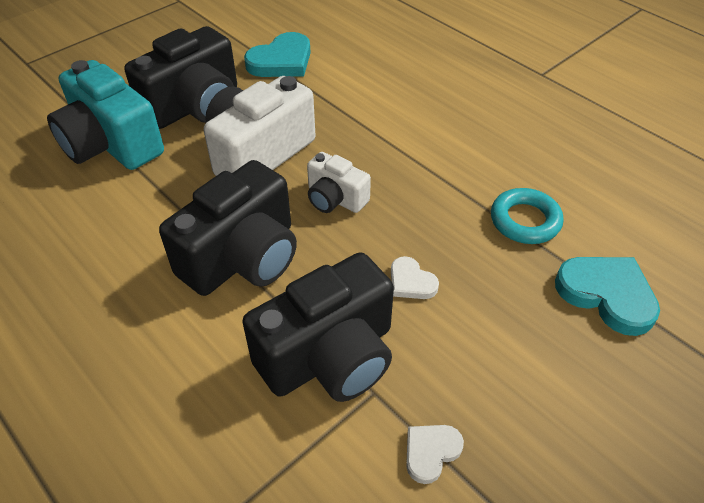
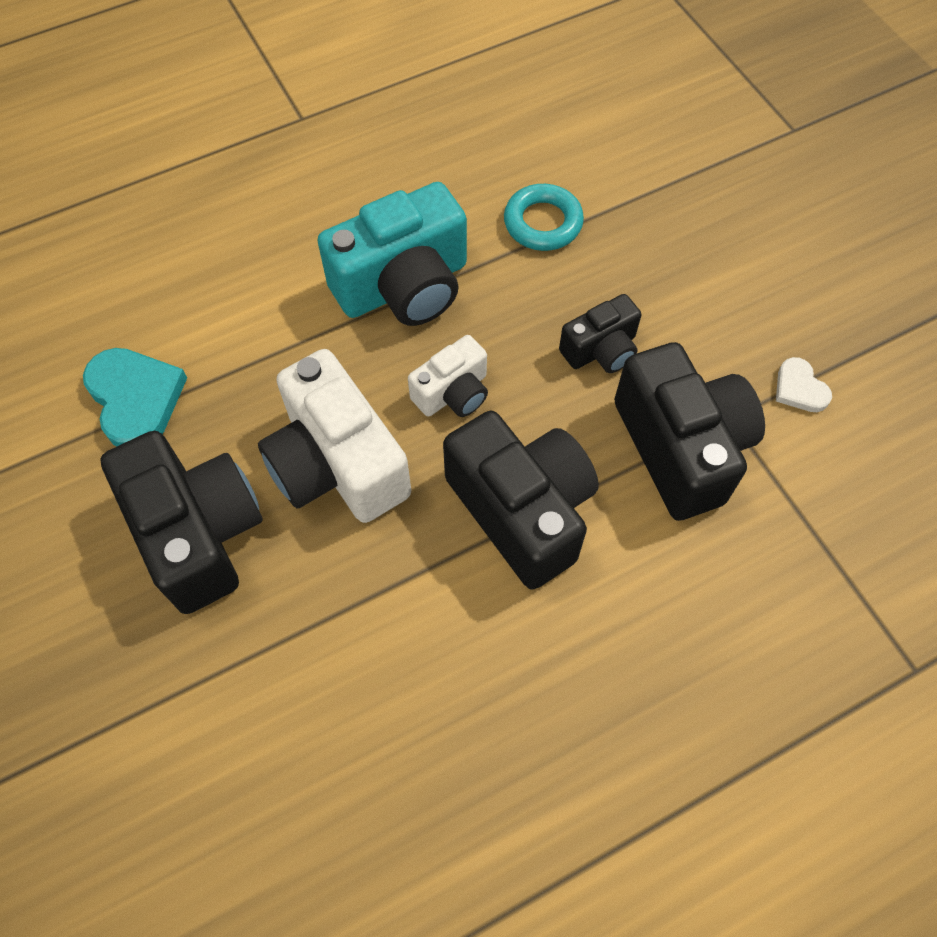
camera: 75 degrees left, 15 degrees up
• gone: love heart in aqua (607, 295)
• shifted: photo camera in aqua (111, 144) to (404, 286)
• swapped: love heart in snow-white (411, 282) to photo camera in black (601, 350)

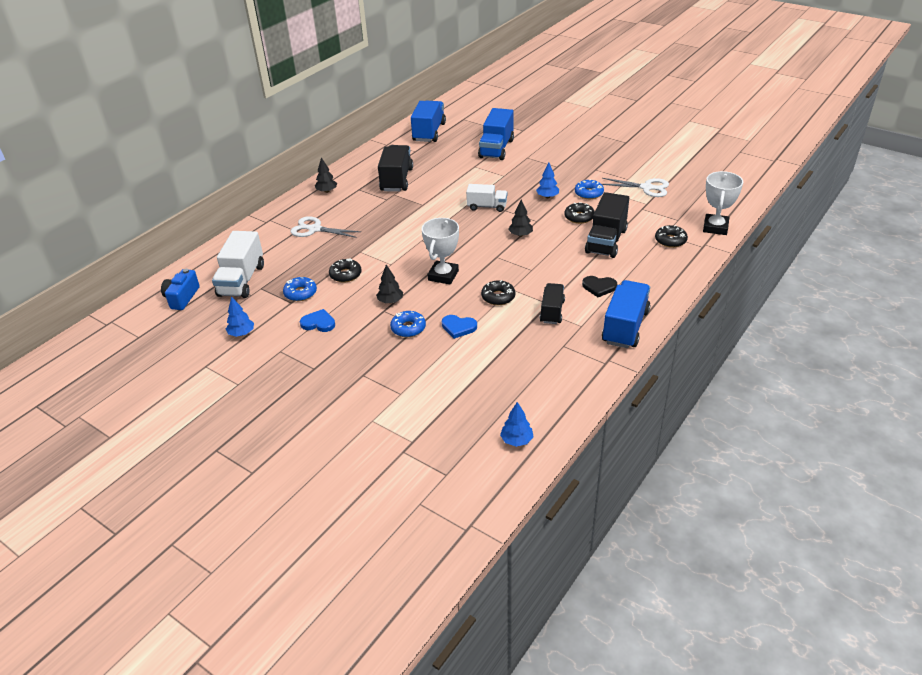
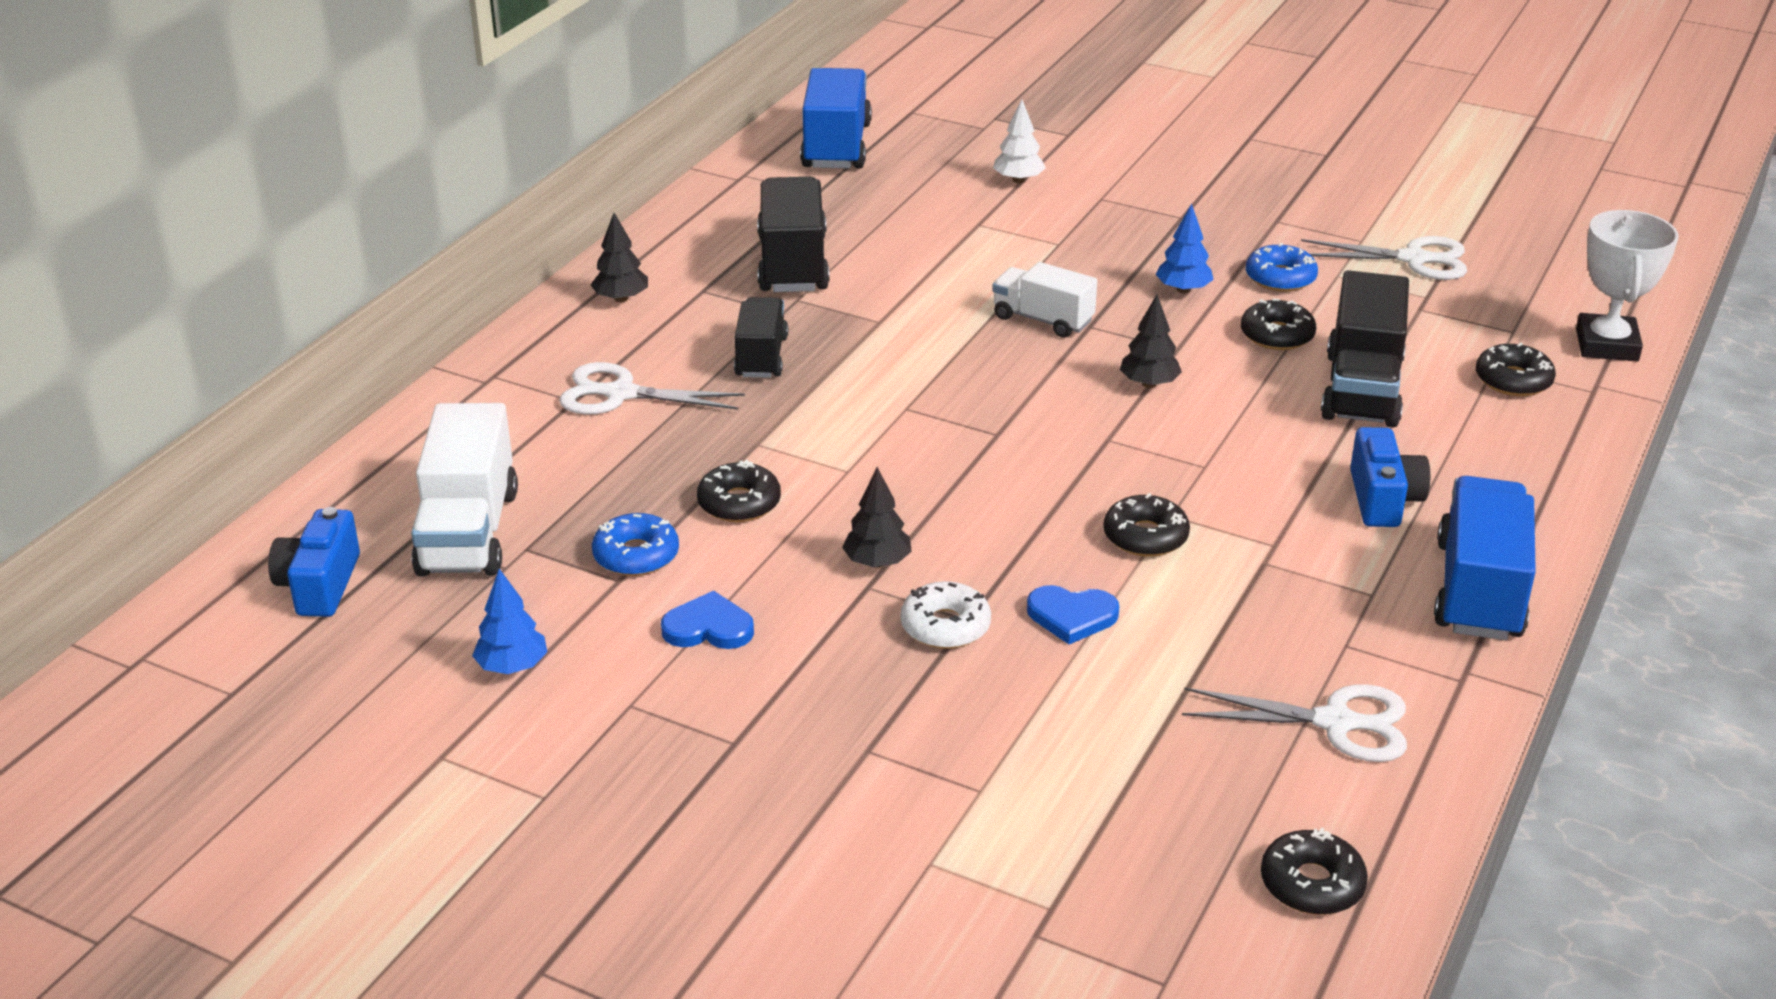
camera: 10 degrees left, 5 degrees down
• gone: award cup in snow-white (443, 275)
• new: pair of scissors in snow-white (1336, 723)
• shifted: toy truck in black (552, 311) to (761, 357)
• swapped: toy truck in cobalt (496, 149) to fir tree in snow-white (1018, 180)
• swapped: fir tree in cobalt (516, 440) to doughnut in black (1312, 884)
• swapped: love heart in black (599, 287) to photo camera in cobalt (1383, 499)
• repainted: doughnut in cobalt (408, 328) to doughnut in snow-white (945, 626)
• rotated: toy truck in snow-white (487, 206) = (1042, 320) 150 degrees counterclockwise

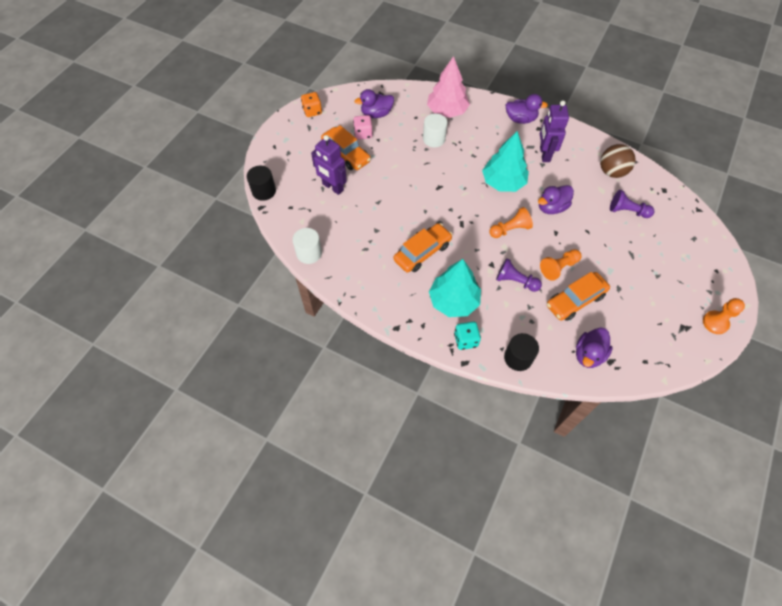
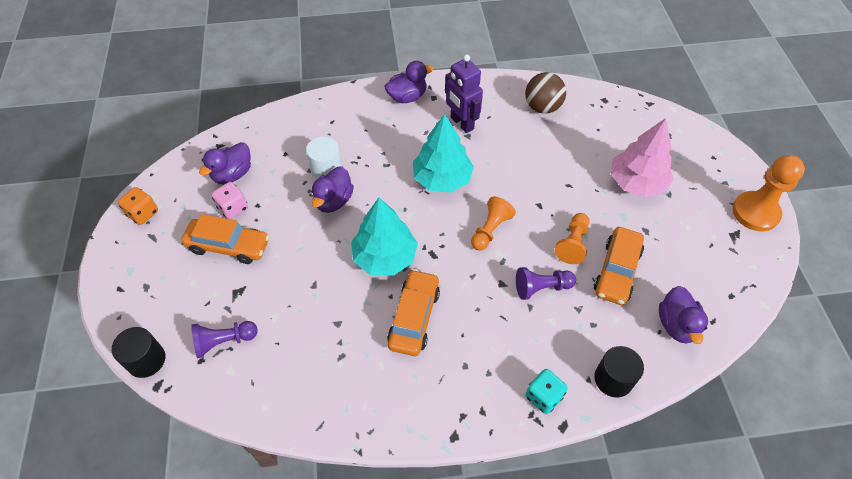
camera: 35 degrees left, 5 degrees down
• gone: cylinder shape in snow-white (309, 253)
• gone: robot figure in purple (332, 187)
• shifted: fir tree in rosy (447, 111) to (636, 183)
• shifted: fir tree in aqua (453, 301) to (384, 257)
• shifted: toy duck in purple (551, 207) to (333, 201)
• shifted: chess pawn in purple (627, 211) to (224, 341)
• scaled: chess pawn in orange-coloured (715, 323) = (755, 212) x1.54

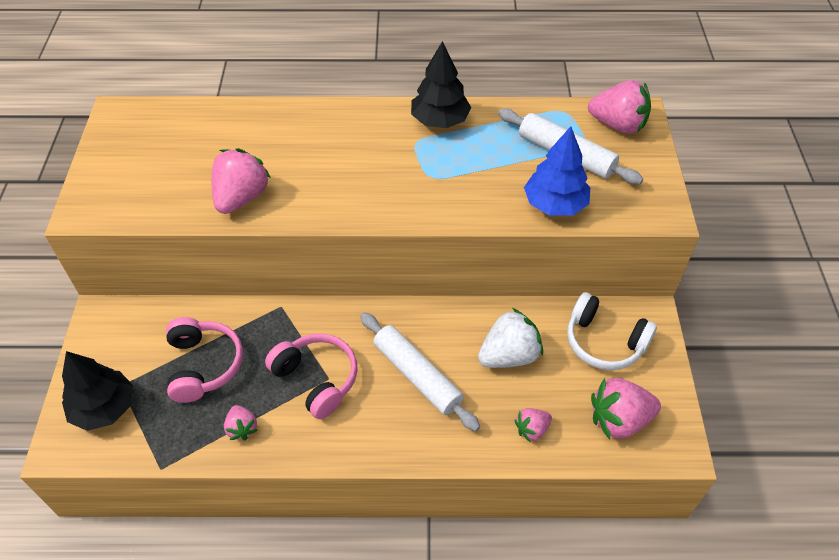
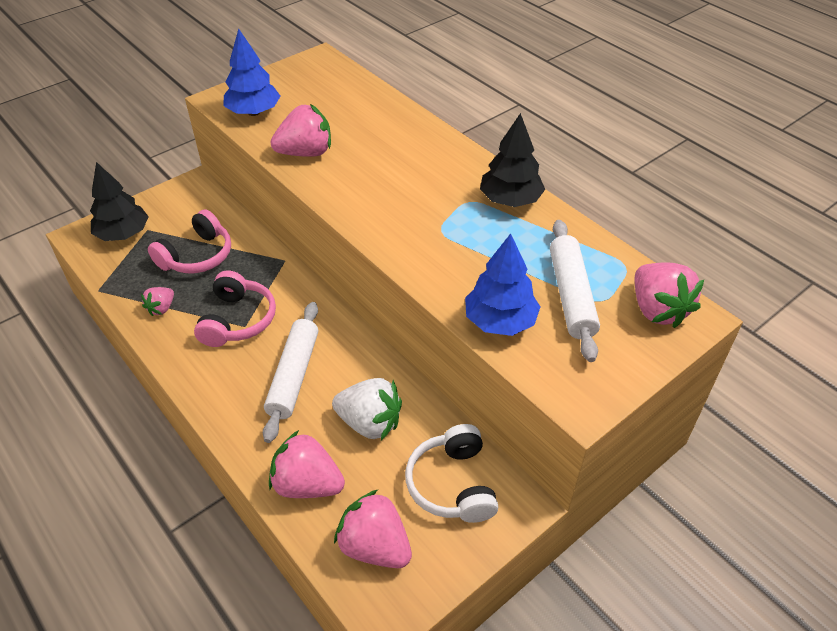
camera: 50 degrees right, 5 degrees down
• new: fir tree in cobalt (254, 112)
• scaled: strawberry in rosy (532, 429) = (307, 484) x1.82

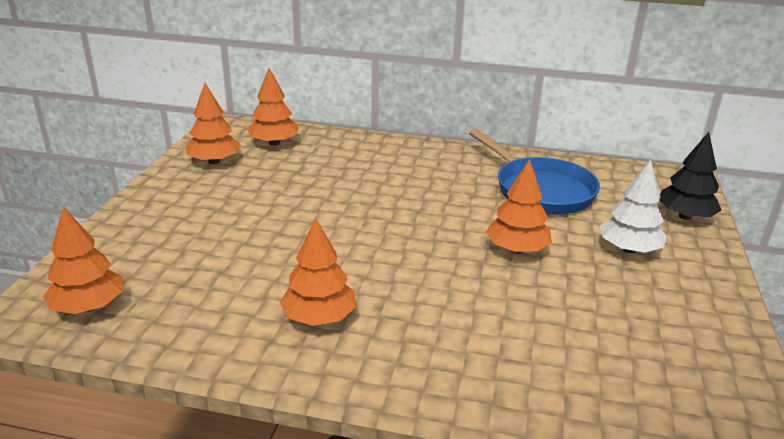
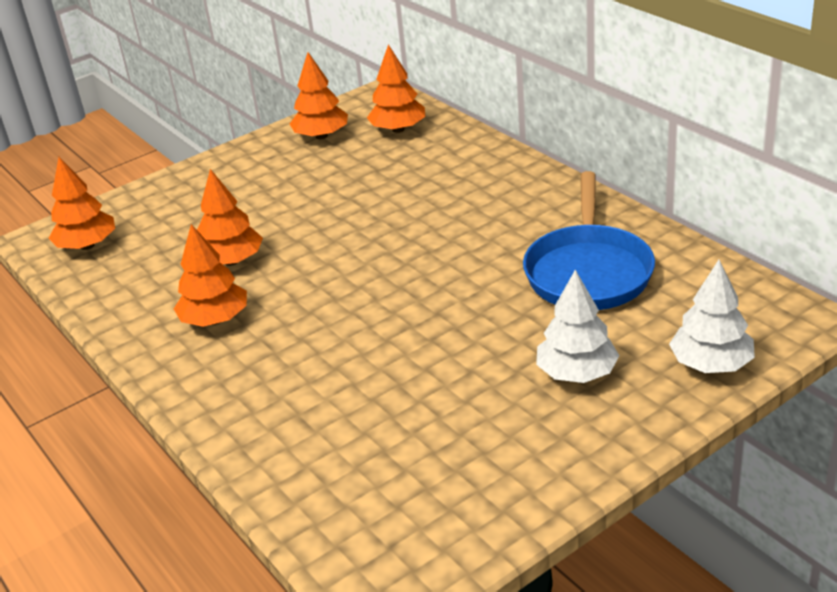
camera: 45 degrees right, 5 degrees up
• shifted: fir tree in orange-coloured (517, 249) to (231, 261)
• repainted: fir tree in black (685, 216) to fir tree in snow-white (711, 364)

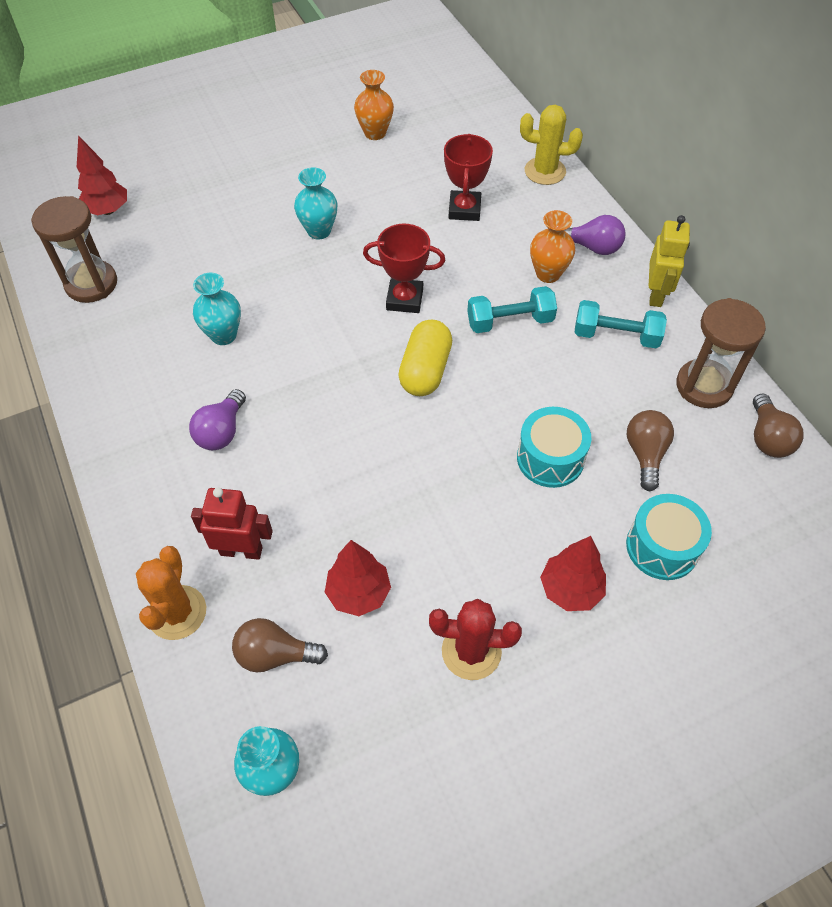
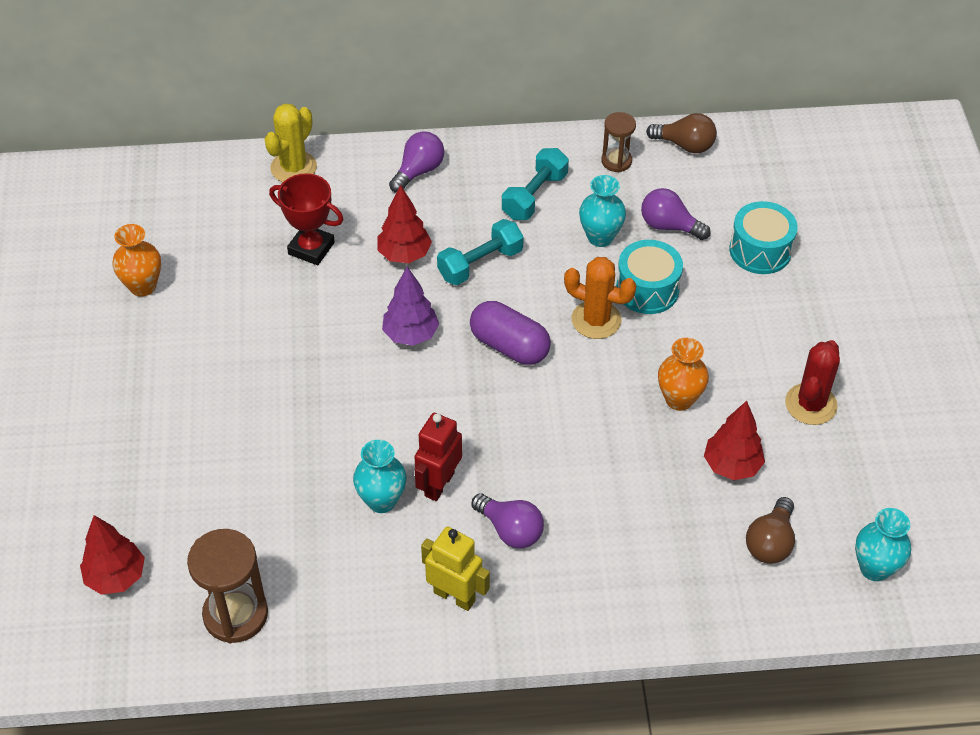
camera: 70 degrees left, 5 degrees down
• shifted: saguaro cactus in orange-coloured (177, 612) to (596, 320)
• shifted: robot figure in crimson (241, 550) to (439, 484)
• shifted: tall vase in aqua (319, 231) to (600, 237)
• shifted: tall vase in orange-coloured (548, 274) to (679, 399)
• shifted: fir tree in crimson (570, 589) to (404, 255)
• shifted: robot figure in golden (656, 294) to (454, 596)
• swapped: award cup in crimson (404, 299) to fir tree in purple (410, 335)
• repainted: pill shape in golden (425, 370) to pill shape in purple (509, 346)
• repainted: light bulb in russet (645, 454) to light bulb in purple (669, 226)
• rotated: dumbbell in aqua (510, 321) = (480, 264) 45 degrees clockwise
• scaled: sandglass in russet (704, 386) = (616, 161) x0.59

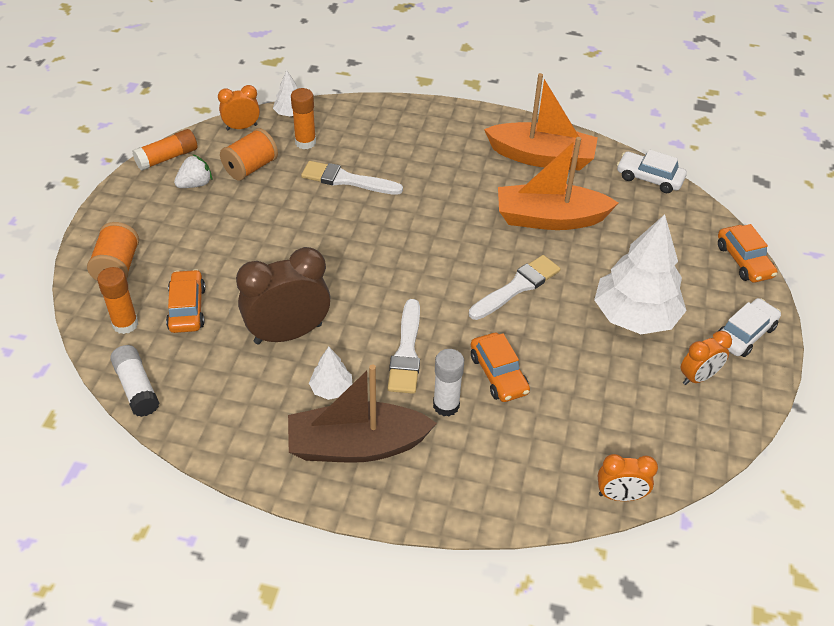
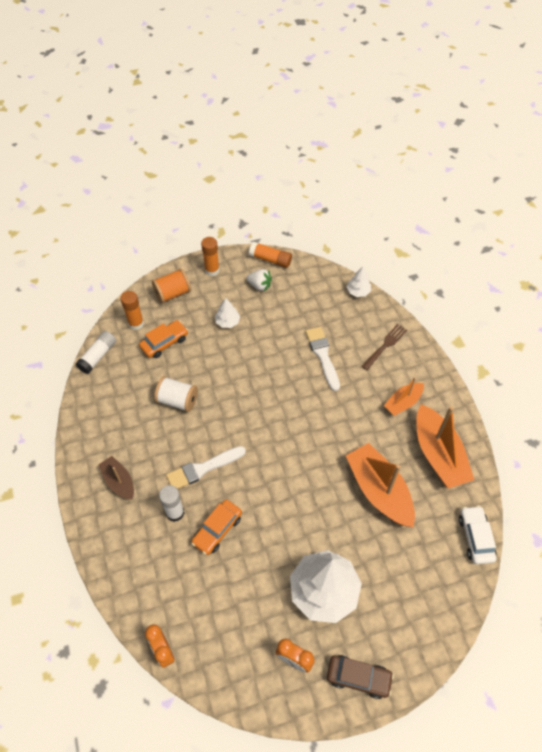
camera: 60 degrees right, 10 degrees up
• gone: bedside clock in orange-coloured (241, 127)
• gone: bobbin in orange-coloured (250, 168)
• gone: paint brush in snow-white (516, 287)
• gone: automobile in orange-coloured (743, 261)
• new: table fork in russet (385, 345)
• new: boat in orange-coloured (403, 402)
• shifted: glue in orange-coloured (305, 142) to (212, 270)
• shifted: fir tree in snow-white (331, 389) to (227, 322)
• swapped: bedside clock in russet (288, 333) to bobbin in snow-white (177, 400)
• repainted: automobile in snow-white (745, 334) to automobile in russet (358, 677)
• scaled: boat in russet (356, 445) = (119, 481) x0.56

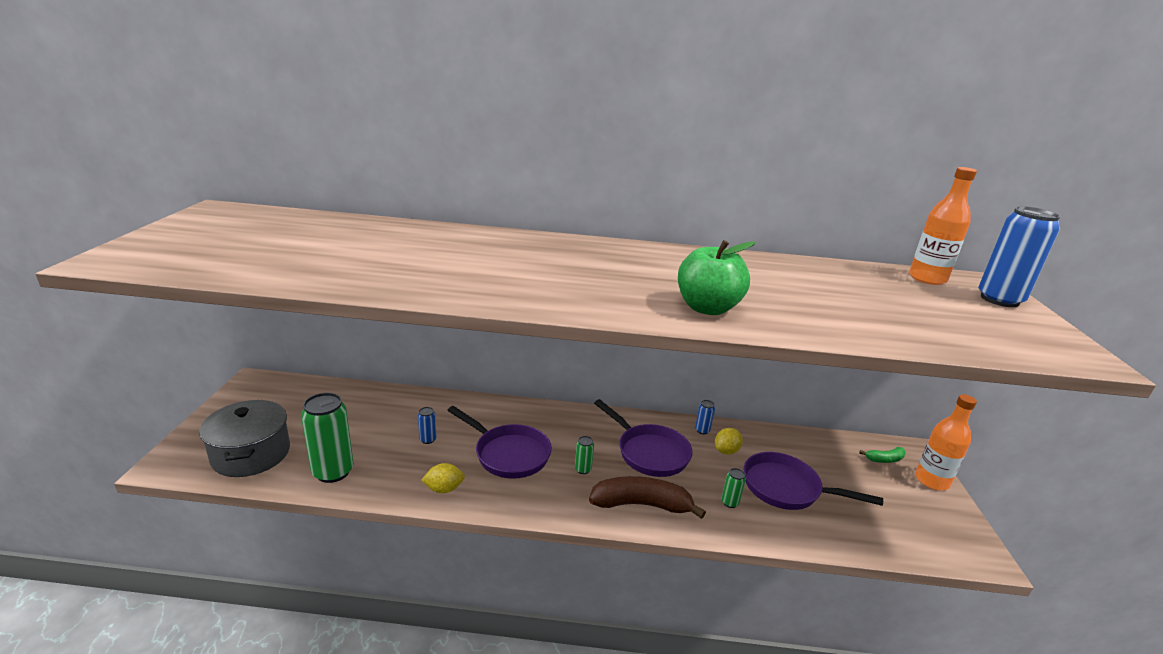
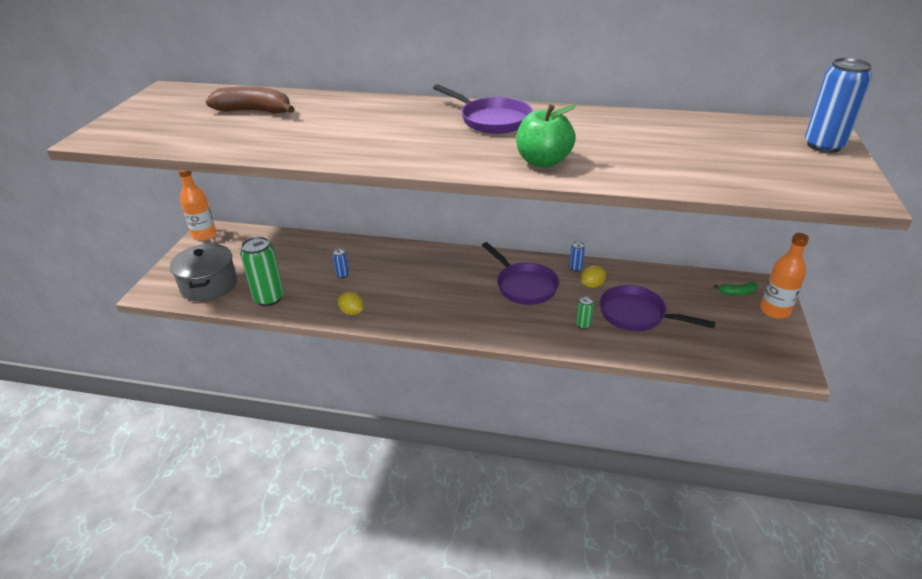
camera: 10 degrees right, 10 degrees up
• gone: can in green (583, 469)
• shifted: pan in purple (508, 454) to (492, 120)
• shifted: toy banana in russet (642, 504) to (255, 111)
• shifted: bottle in orange-coloured (927, 279) to (204, 235)
• rotated: toy lemon in golden (444, 489) = (352, 312) 45 degrees clockwise

